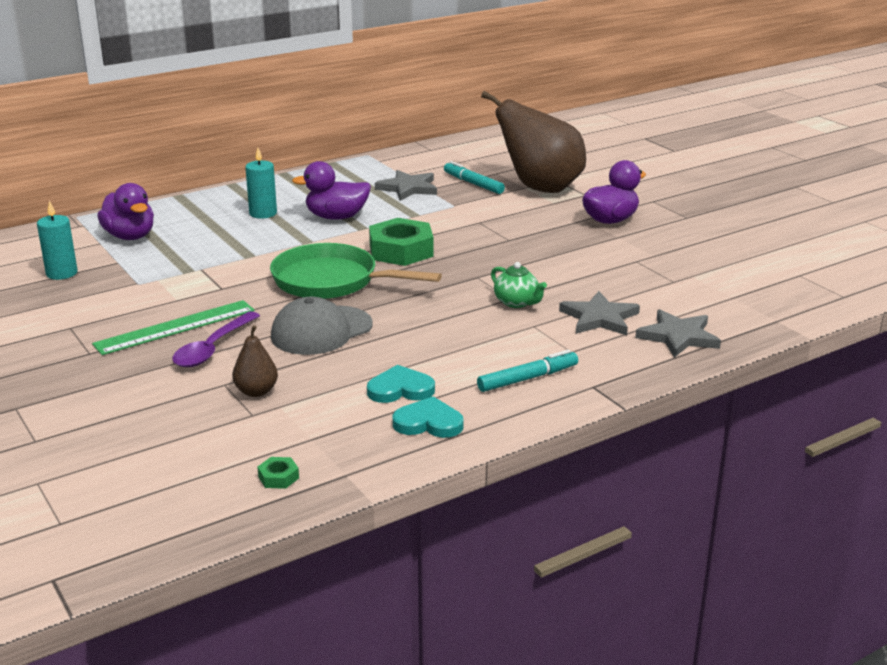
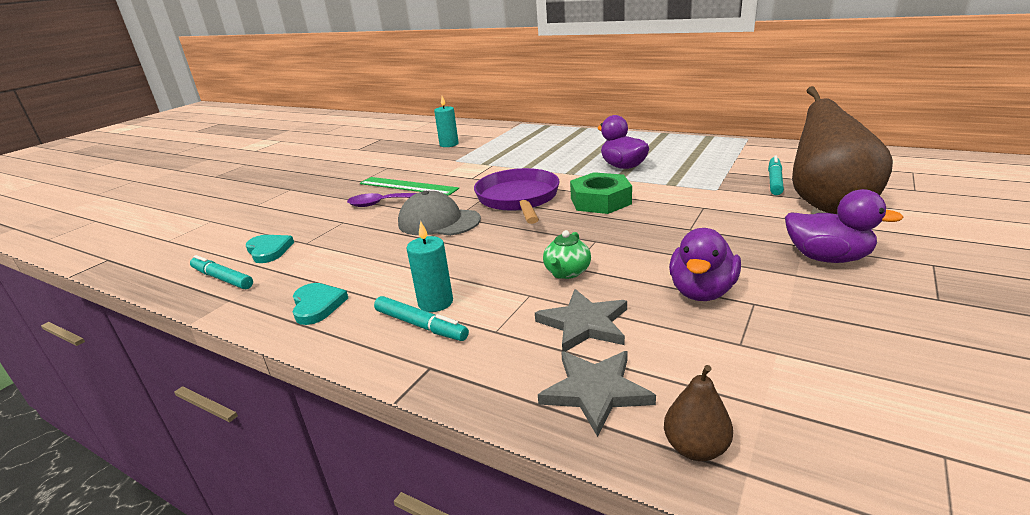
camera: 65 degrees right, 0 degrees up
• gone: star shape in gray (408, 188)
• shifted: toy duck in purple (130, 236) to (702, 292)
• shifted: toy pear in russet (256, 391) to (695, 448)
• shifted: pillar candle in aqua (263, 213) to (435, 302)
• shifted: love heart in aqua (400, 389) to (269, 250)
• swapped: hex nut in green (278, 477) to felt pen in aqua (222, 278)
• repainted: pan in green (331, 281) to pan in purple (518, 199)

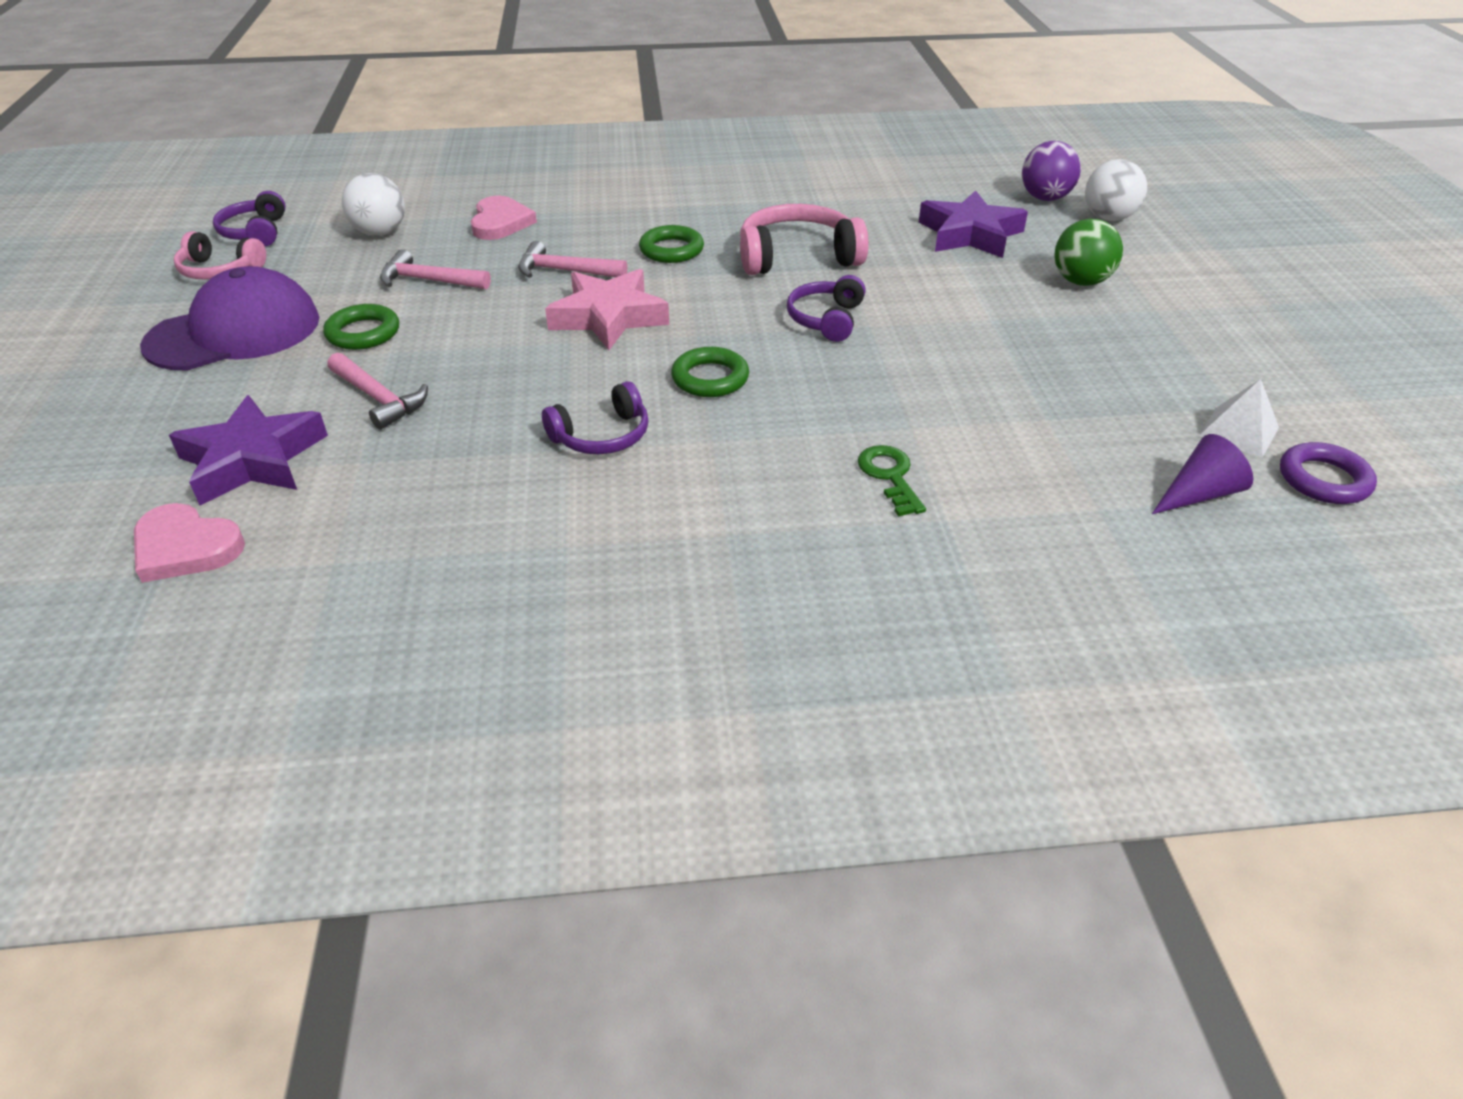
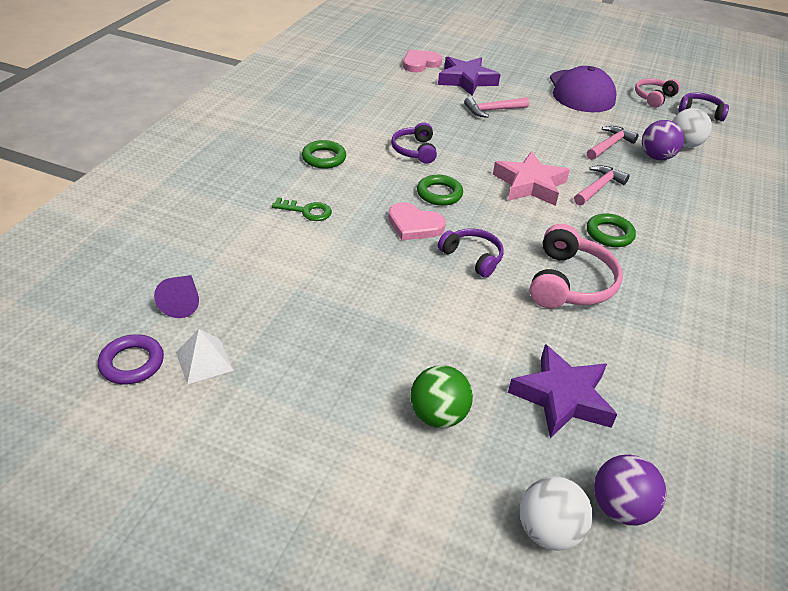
camera: 115 degrees right, 0 degrees up
• new: ball in purple (656, 157)
• shifted: hoop in green (363, 333) to (324, 158)
• shifted: love heart in rosy (500, 222) to (414, 225)

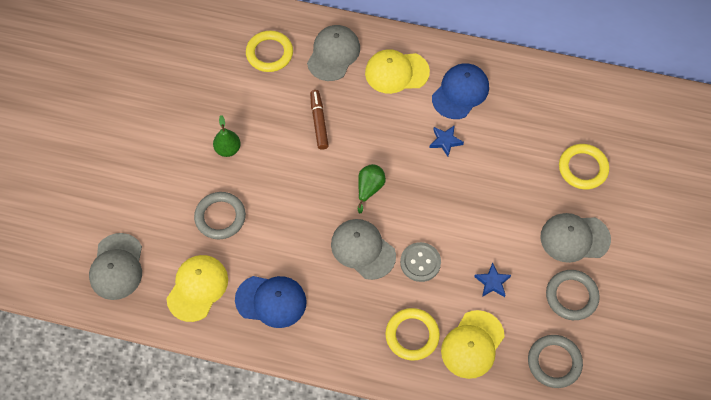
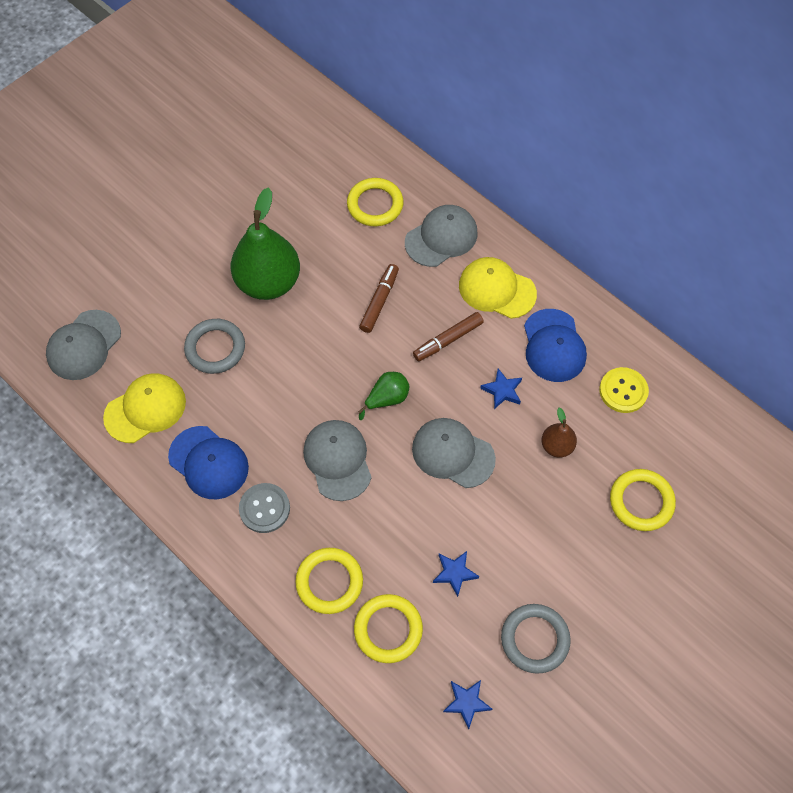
camera: 30 degrees right, 0 degrees up
• new: felt pen in russet (448, 340)
• new: toy pear in russet (557, 446)
• new: button in golden (623, 391)
• shifted: button in gray (420, 262) to (264, 508)
• shifted: cap in gray (574, 238) to (453, 453)
• swapped: cap in golden (472, 344) to hoop in golden (388, 629)
• swapped: hoop in gray (554, 362) to star shape in cobalt (466, 702)
• rotated: cap in cobalt (460, 92) = (553, 346) 105 degrees clockwise
• scaled: toy pear in green (228, 149) = (268, 282) x2.10

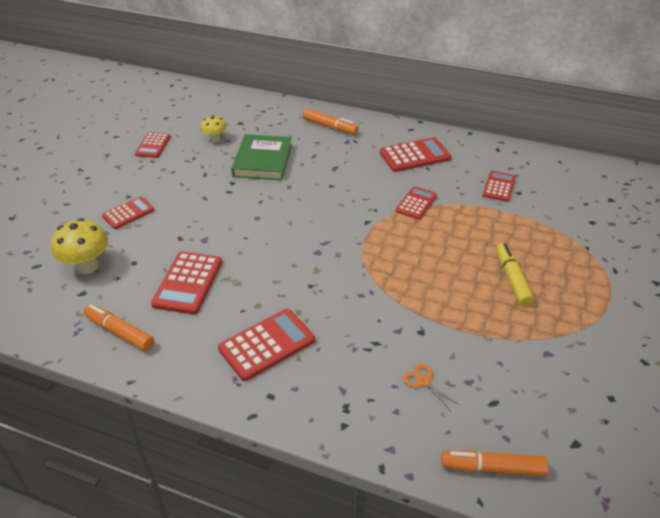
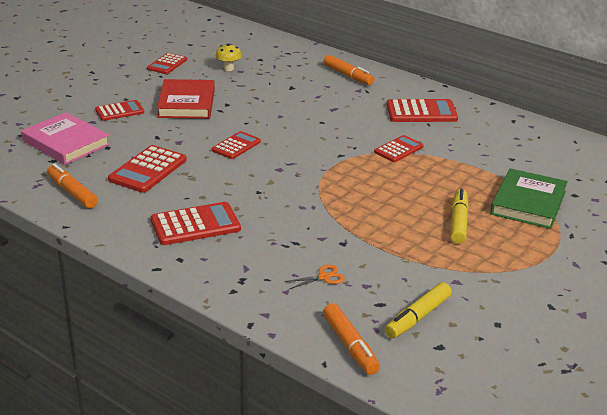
camera: 15 degrees right, 10 degrees down
• new: book in crimson (186, 103)
• new: felt pen in golden (418, 317)
• shifted: book in green (262, 161) to (528, 203)
• shifted: pocket calculator in crimson (499, 186) to (236, 146)
• swapped: toadstool in golden (87, 266) to book in rosy (66, 143)
• rotated: pair of scissors in orange-coloured (424, 382) = (323, 277) 90 degrees clockwise
• rotated: felt pen in orange-coloured (492, 468) = (350, 345) 135 degrees counterclockwise

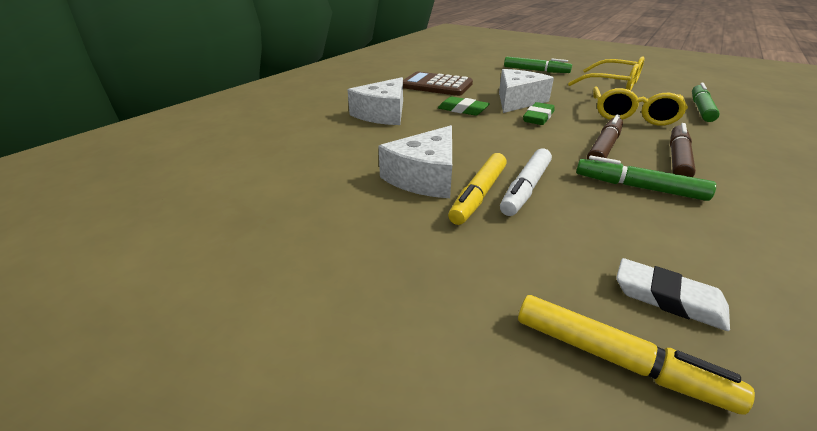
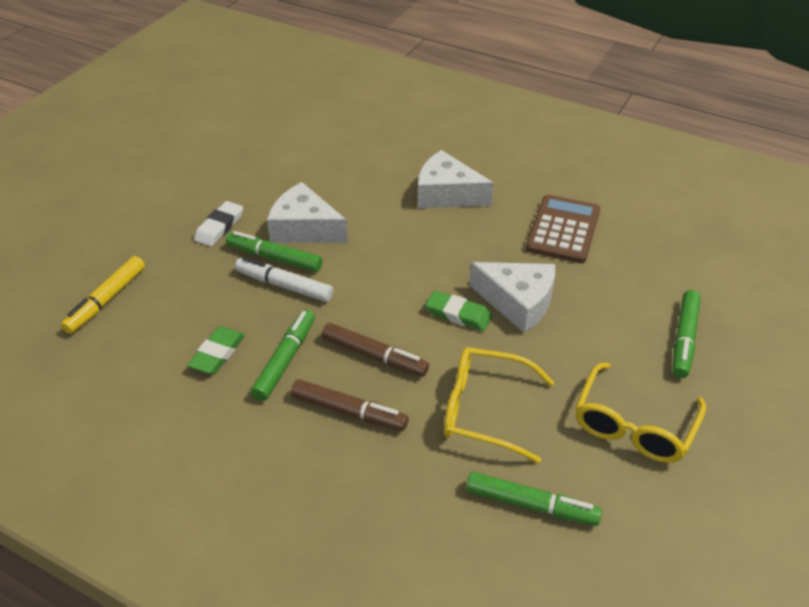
camera: 85 degrees right, 10 degrees up
• shifted: eraser in green (463, 110) to (218, 354)
• shifted: eraser in snow-white (668, 299) to (219, 227)
• repainted: felt pen in golden (478, 195) to felt pen in green (274, 258)

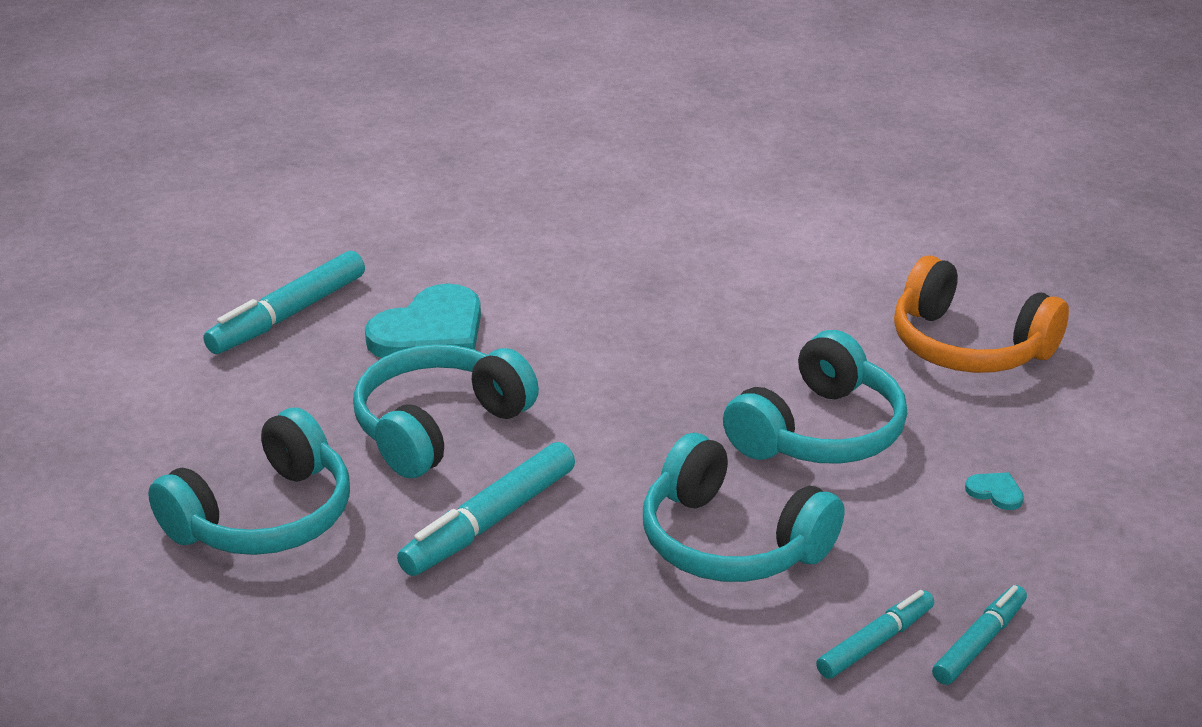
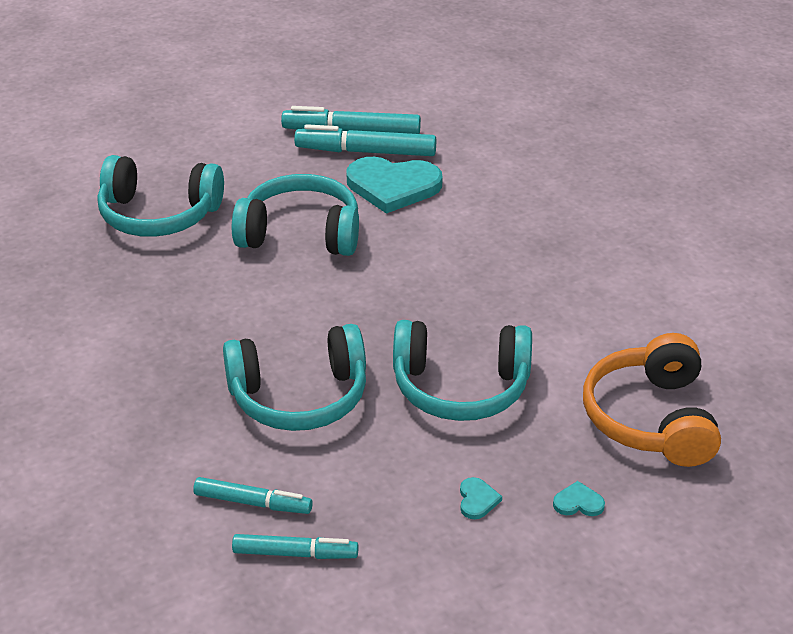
camera: 55 degrees right, 5 degrees up
• new: love heart in aqua (578, 502)
• shifted: felt pen in aqua (489, 522) to (365, 152)
• rotated: headphones in aqua (730, 542) = (299, 397) 105 degrees counterclockwise

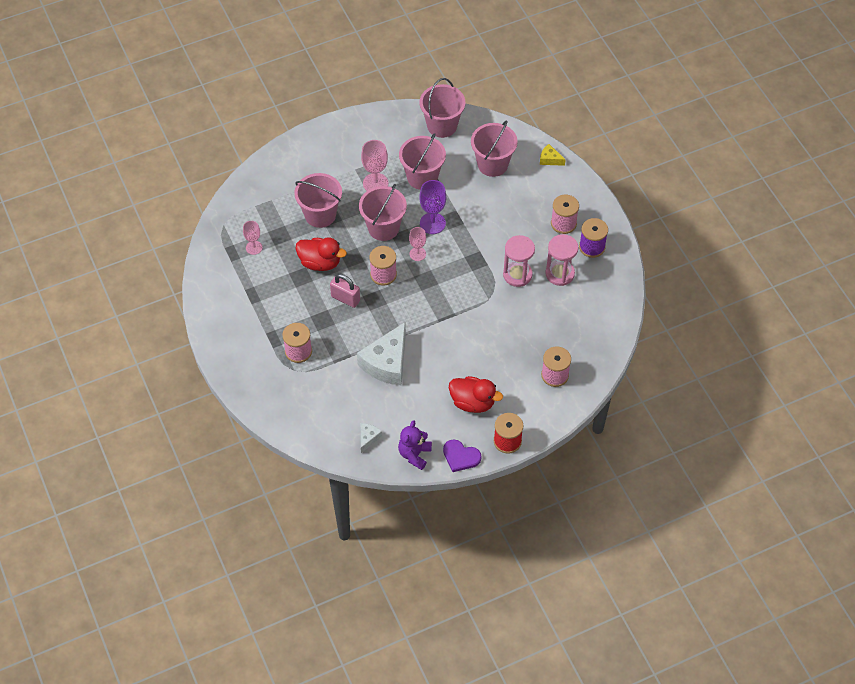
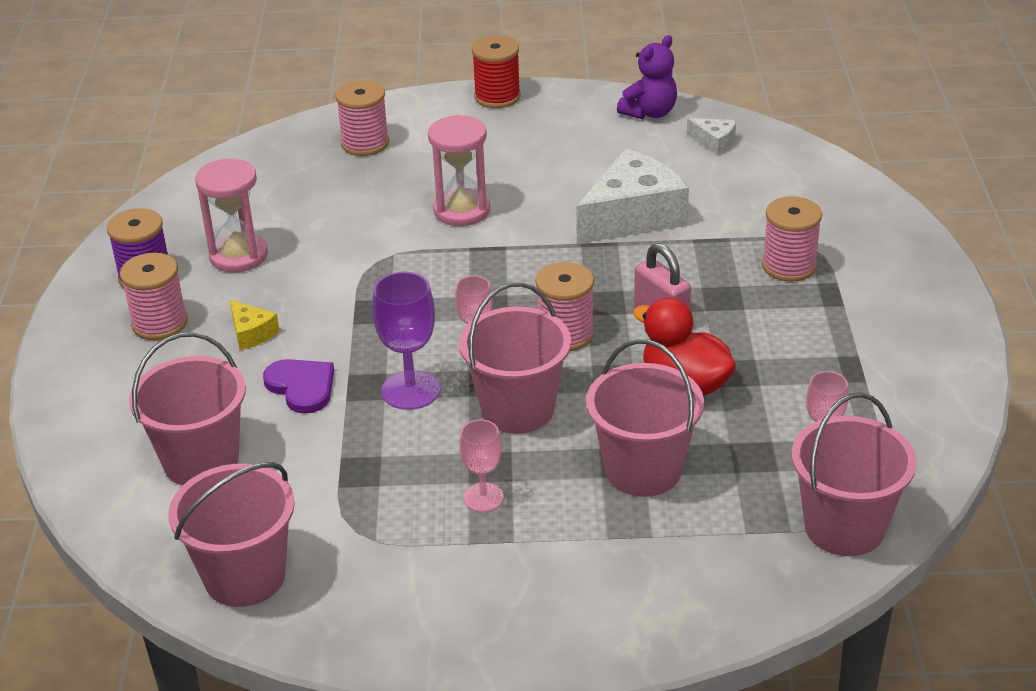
camera: 155 degrees left, 20 degrees down
• gone: toy duck in crimson (473, 402)
• shifted: sand bucket in rosy (422, 177) to (844, 527)
• shifted: love heart in purple (460, 456) to (302, 387)
• shifted: sandglass in rosy (517, 275) to (462, 210)
• shifted: cheese in golden (550, 159) to (251, 333)
• rotated: cheese in snow-white (368, 438) = (714, 142) 105 degrees counterclockwise
• scaled: chalice in rosy (375, 183) = (483, 497) x0.64

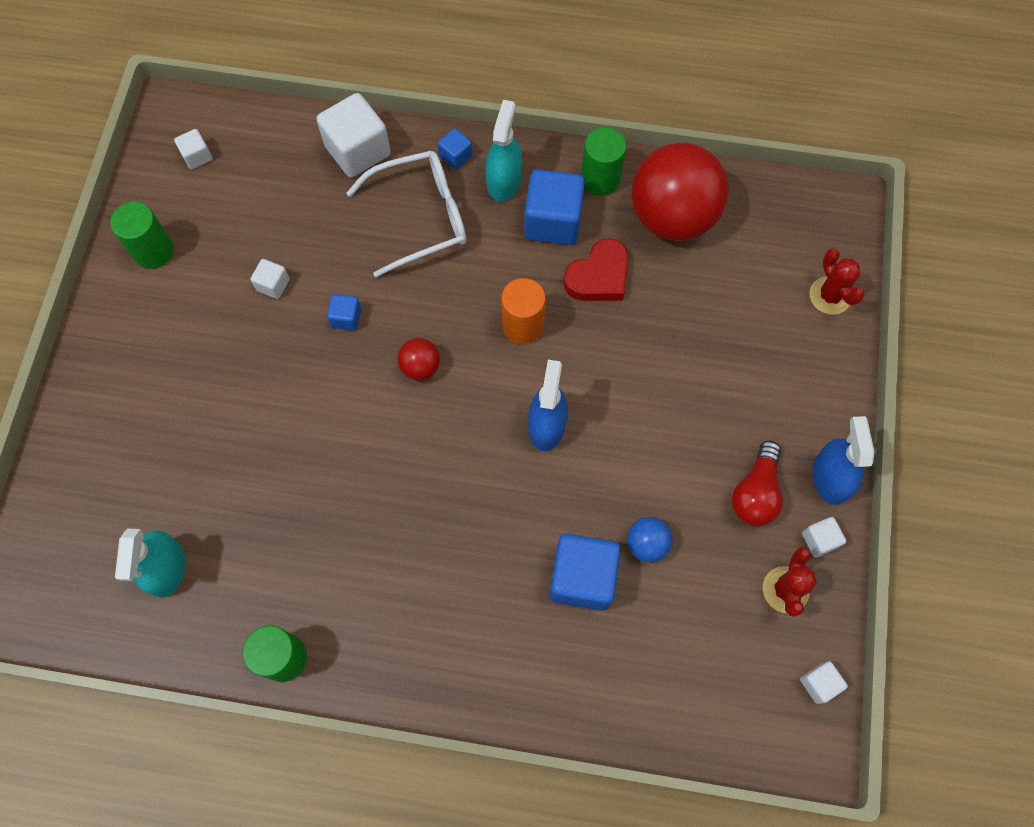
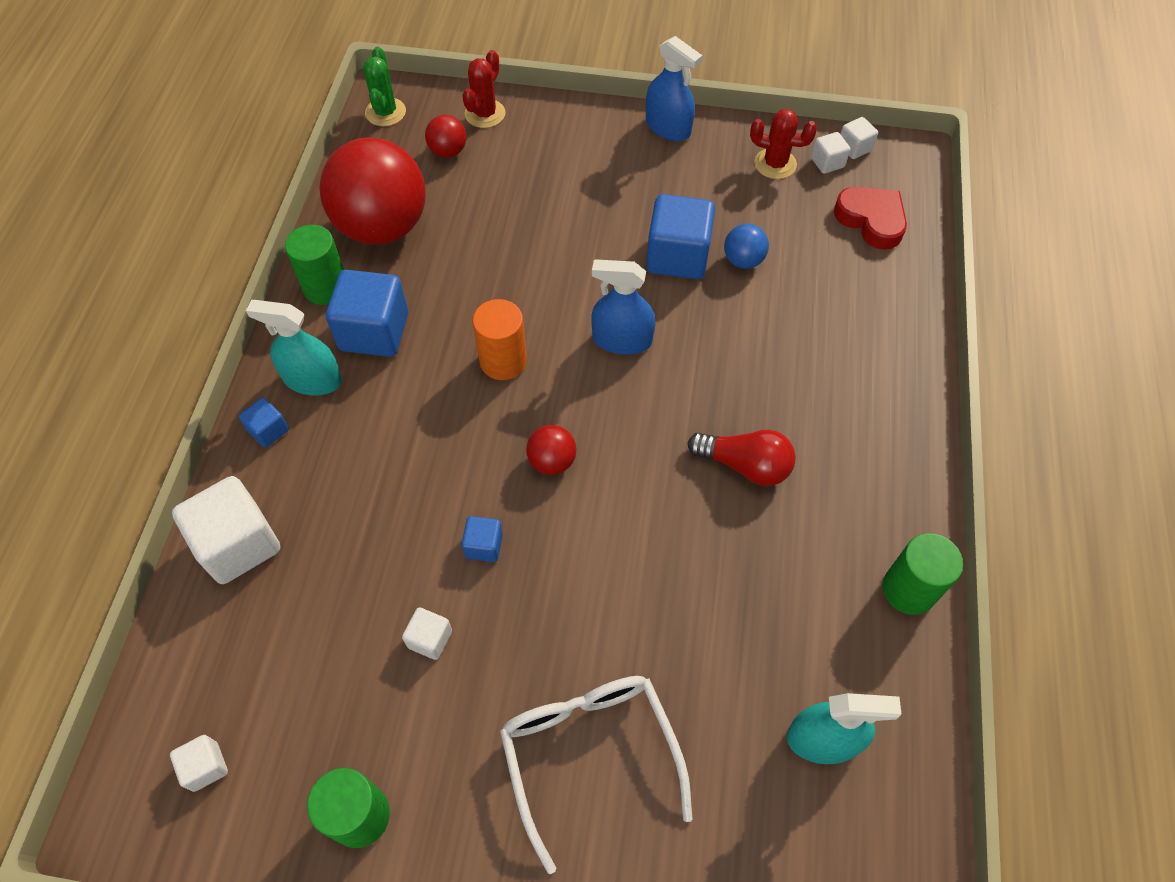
camera: 90 degrees left, 10 degrees down
• new: saguaro cactus in green (385, 112)
• new: ball in crimson (448, 151)
• shifted: spectacles in snow-white (421, 217) to (589, 753)
• shifted: cube in cobalt (582, 577) to (677, 256)
• shifted: love heart in crimson (598, 276) to (871, 220)
• shifted: light bulb in crimson (755, 492) to (745, 465)
• shifted: cube in snow-white (819, 540) to (827, 163)
• rotated: saguaro cactus in crimson (830, 296) = (485, 114) 45 degrees counterclockwise
• rotated: sprayer in cobalt (830, 477) = (668, 127) 135 degrees counterclockwise

